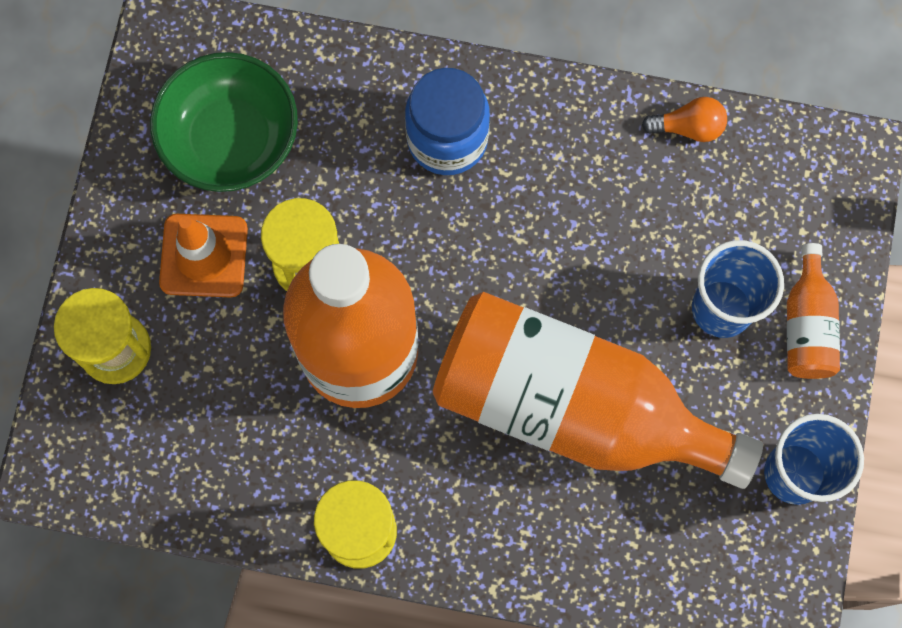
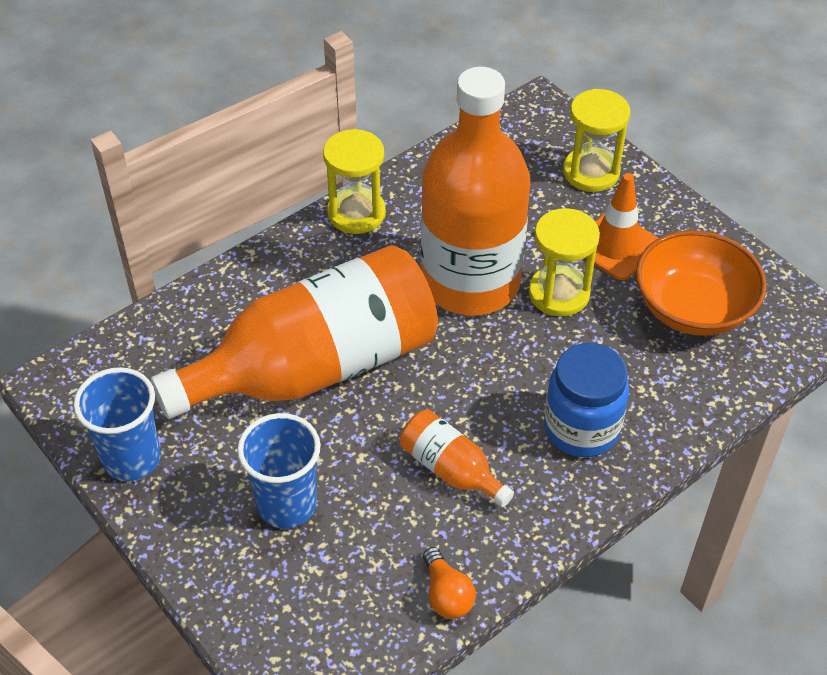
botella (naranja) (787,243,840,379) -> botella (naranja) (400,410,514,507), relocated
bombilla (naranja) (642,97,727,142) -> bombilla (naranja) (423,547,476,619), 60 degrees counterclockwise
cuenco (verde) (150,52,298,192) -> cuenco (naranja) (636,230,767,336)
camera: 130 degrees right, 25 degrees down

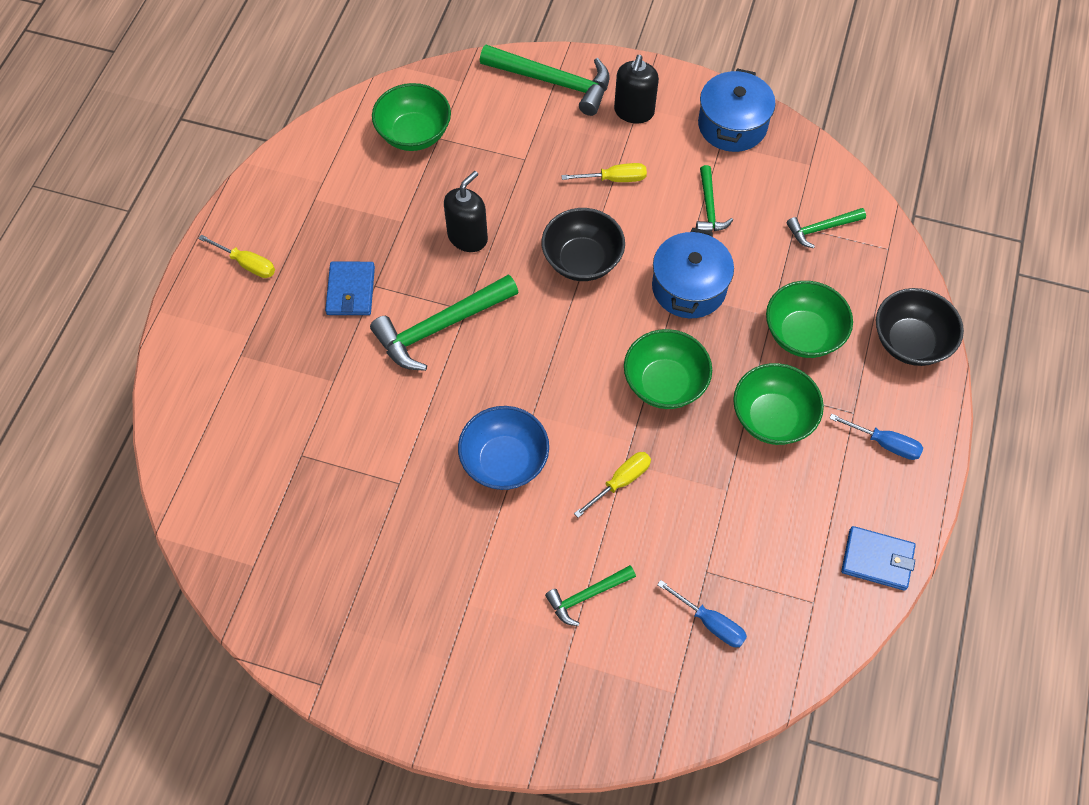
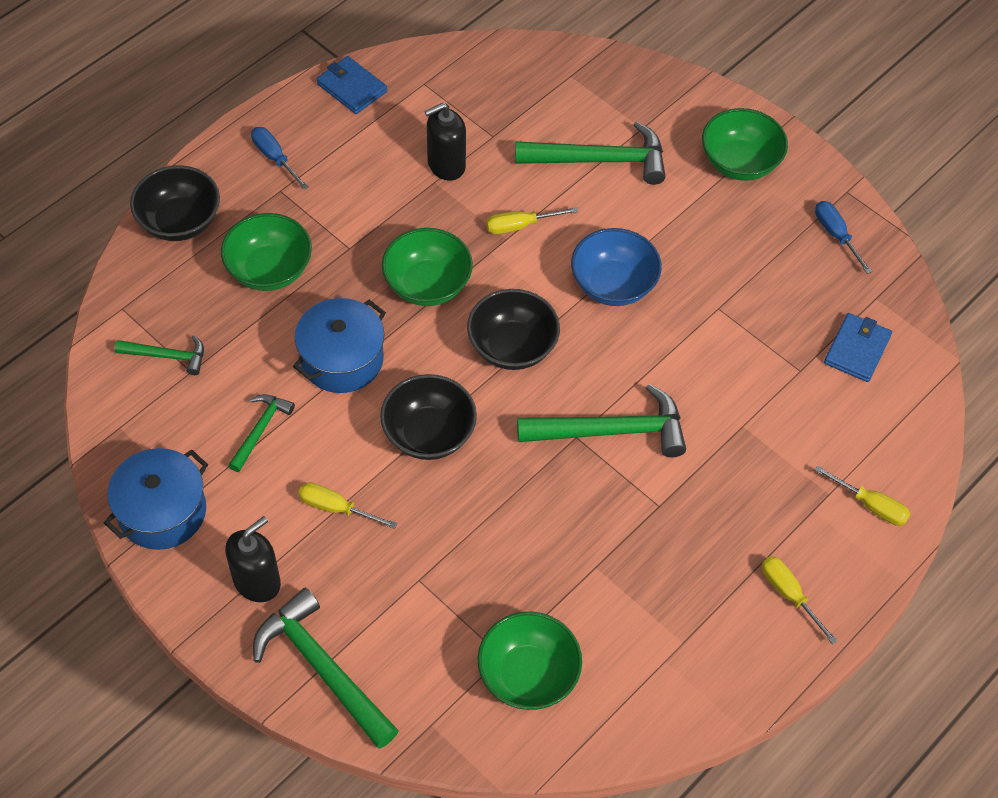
dispensador de jabón (negro) (444,171,488,252) -> dispensador de jabón (negro) (425,103,466,181), relocated
none -> cuenco (negro) (467,289,560,370)
martillo (verde) (545,565,636,626) -> martillo (verde) (515,122,666,185), x1.82
cuenco (verde) (733,363,824,445) -> cuenco (verde) (702,108,788,181), relocated
none -> destornillador (amarillo) (814,465,910,526)
destornillador (azul) (657,580,747,647) -> destornillador (azul) (815,201,872,274), relocated
cartera (azul) (325,261,375,315) -> cartera (azul) (824,313,892,382), relocated
camera: 155 degrees left, 5 degrees down

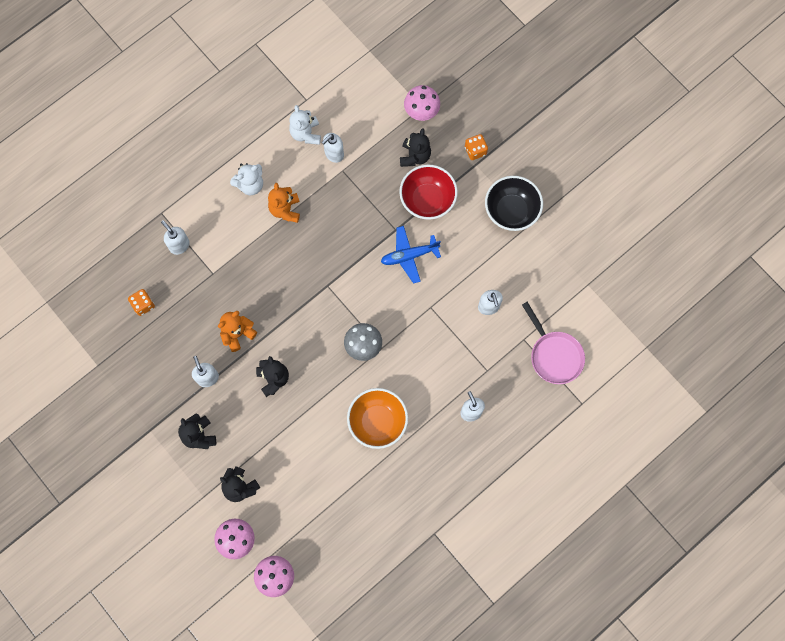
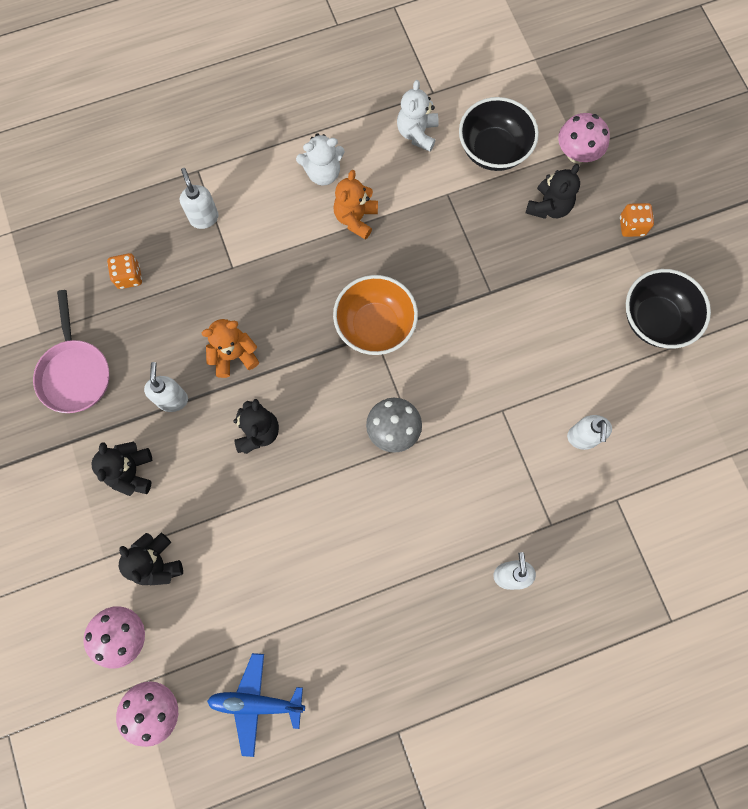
sartén (rosa) (522,302,585,384) -> sartén (rosa) (33,290,109,413), relocated
avión (azul) (381,226,441,284) -> avión (azul) (207,653,305,757), relocated
cuenco (naranja) (347,388,408,449) -> cuenco (naranja) (333,275,418,355), relocated
none -> cuenco (negro) (459,97,539,171)
dispensador de jabón (blanco) (322,133,344,163) -> none
cuenco (rojo) (399,165,458,220) -> none
camera: 20 degrees right, 0 degrees up

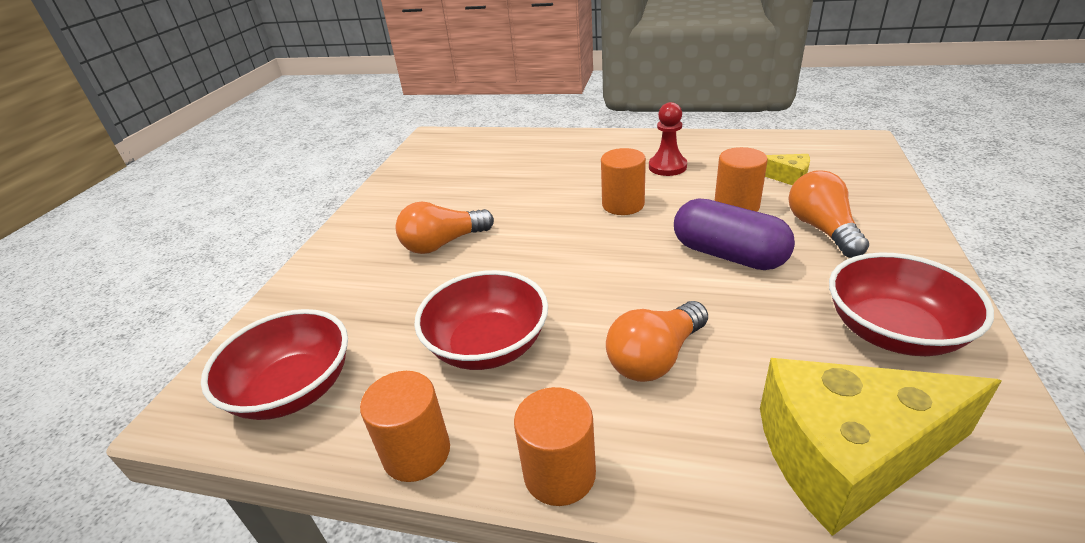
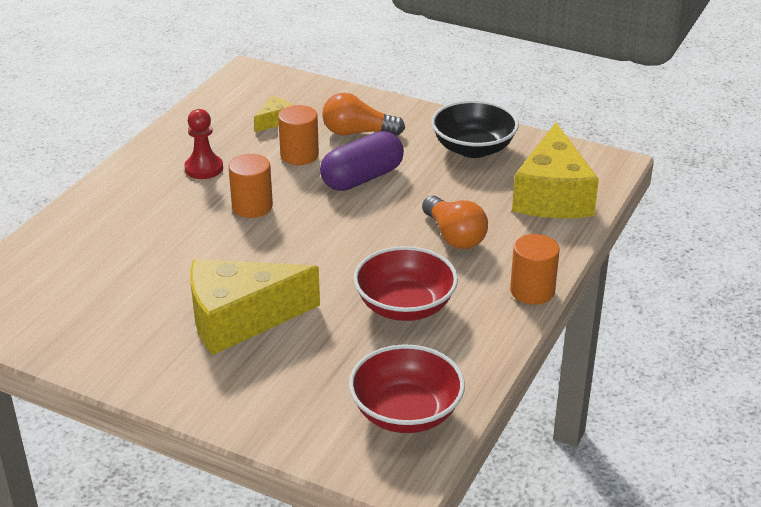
bombilla (naranja) (396,201,494,254) -> queso (amarillo) (190,259,320,355)
cuenco (rojo) (829,253,994,356) -> cuenco (negro) (431,100,519,158)
cilindro (naranja) (360,371,450,482) -> none
camera: 80 degrees left, 0 degrees up

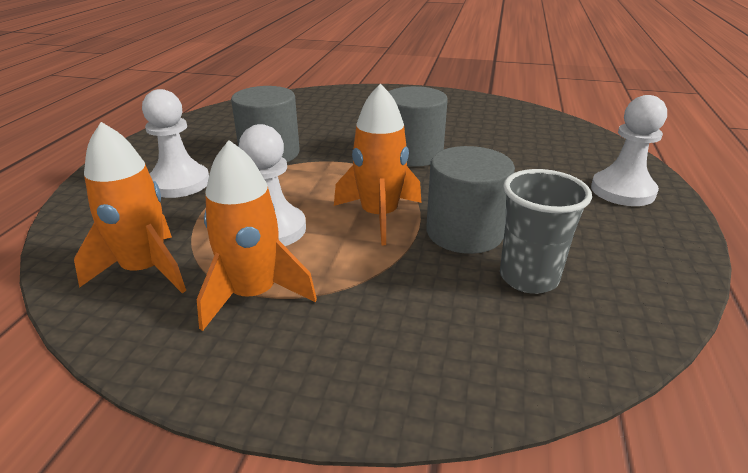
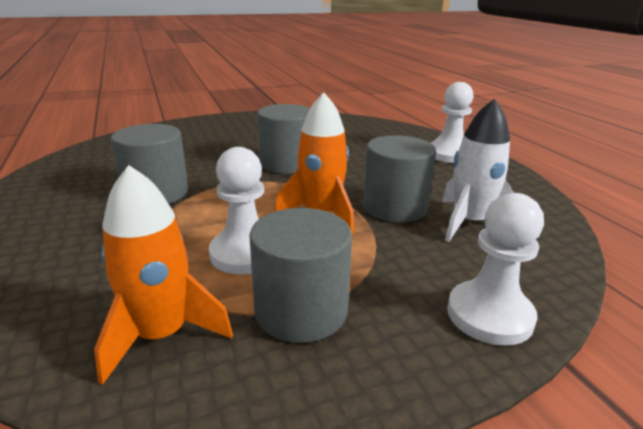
cohete (naranja) (197,140,317,331) -> cilindro (gris) (249,208,352,343)
vaso (gris) (500,169,592,294) -> cohete (blanco) (442,98,514,242)
peón (blanco) (142,89,209,198) -> peón (blanco) (447,193,544,346), relocated
camera: 35 degrees left, 5 degrees down

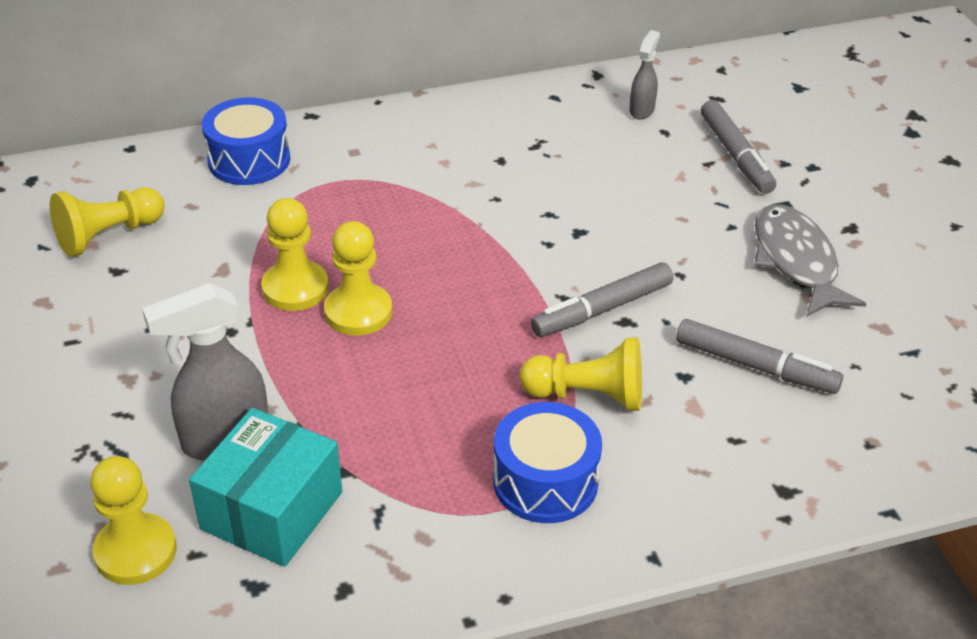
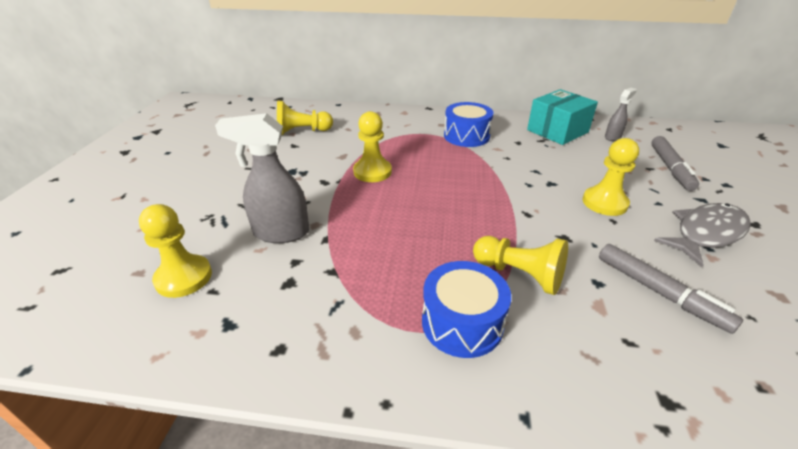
tambor (azul) (202,97,290,185) -> tambor (azul) (444,102,494,147), relocated
caja (turquesa) (189,408,342,567) -> caja (turquesa) (527,89,598,145), relocated
peón (amarillo) (324,221,392,336) -> peón (amarillo) (583,138,639,216), relocated
pez (gris) (754,204,866,317) -> pez (gris) (654,203,751,267), 45 degrees clockwise
rotulador (gris) (531,262,674,337) -> none
camera: 25 degrees right, 5 degrees down

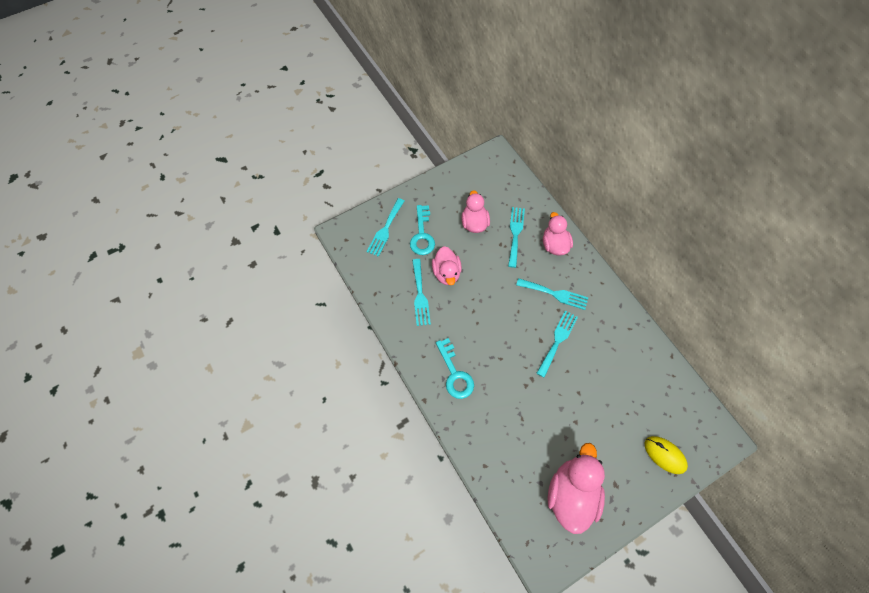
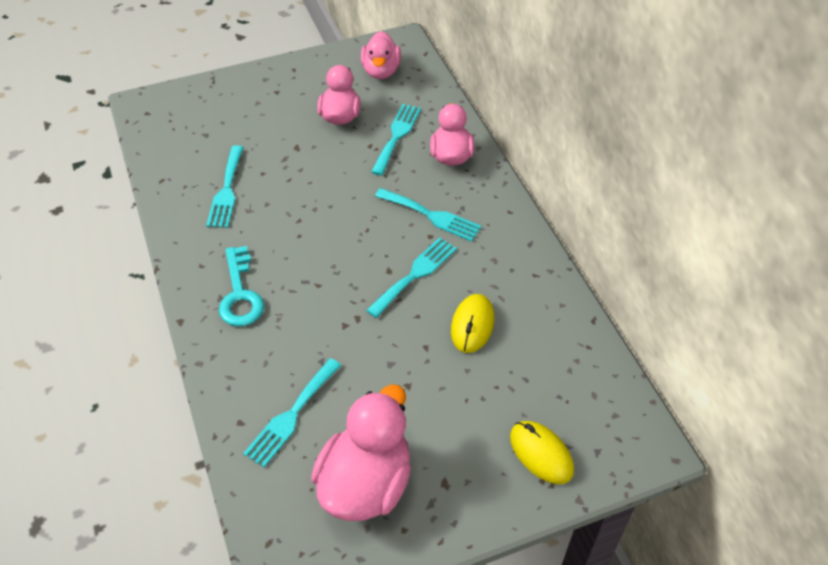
tenedor (turquesa) (367,198,404,257) -> tenedor (turquesa) (243,358,342,467), relocated
pato (rosa) (432,246,462,285) -> pato (rosa) (361,31,401,79), relocated
none -> ratón (amarillo) (451,294,494,353)
llave (turquesa) (410,205,435,255) -> none
camera: 10 degrees right, 15 degrees down

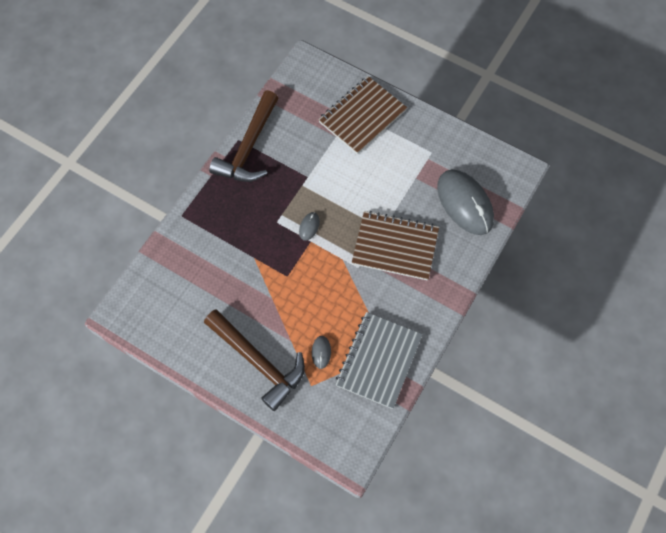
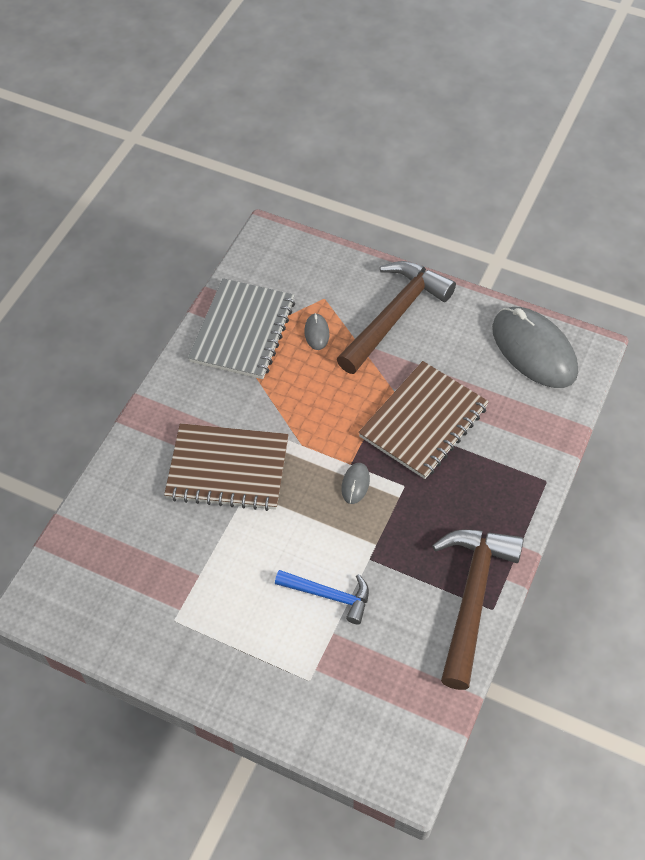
none -> martillo (azul) (275,570,369,624)
martillo (marrón) (204,309,305,411) -> martillo (marrón) (337,261,456,374), 90 degrees clockwise
cuaderno (marrón) (318,76,407,154) -> cuaderno (marrón) (358,361,489,479), relocated
ratón (gris) (437,170,494,235) -> ratón (gris) (492,307,578,388), relocated
camera: 175 degrees right, 10 degrees down

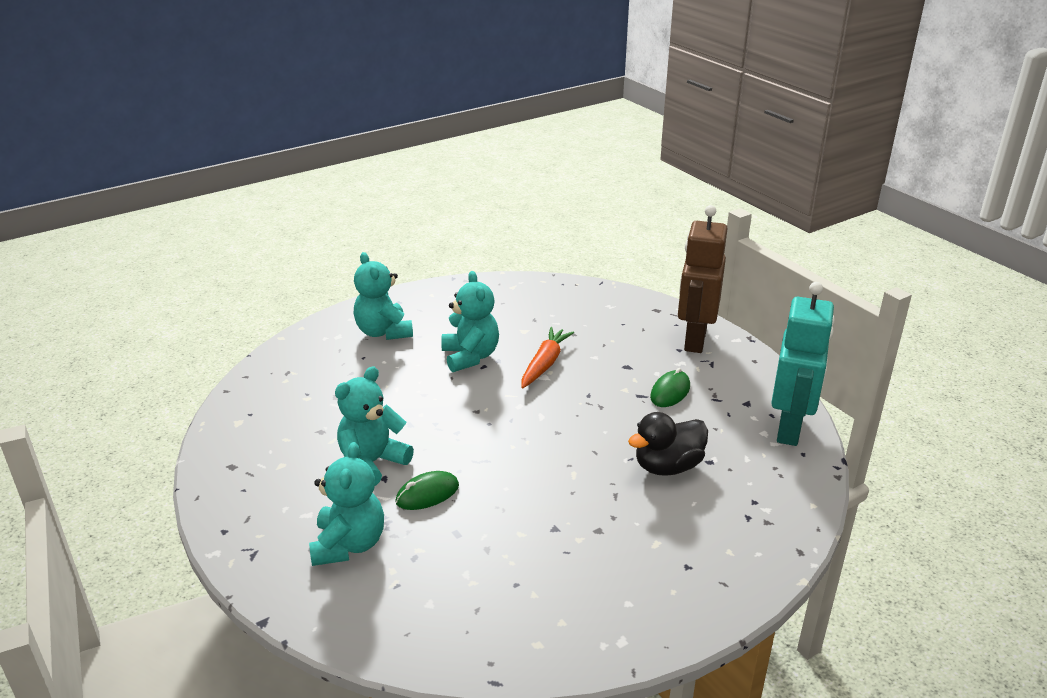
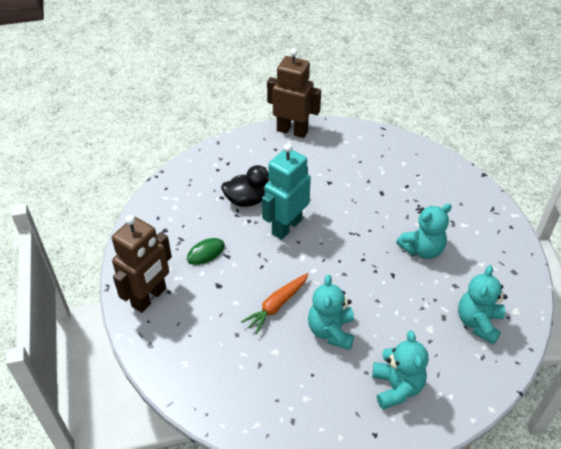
robot (turquesa) (771,282,835,446) -> robot (turquesa) (262,143,311,240), relocated
none -> robot (marrón) (267,48,321,138)
osito (turquesa) (309,442,384,566) -> osito (turquesa) (458,265,507,345), relocated
ratón (verde) (395,471,459,510) -> none
camera: 160 degrees left, 15 degrees up

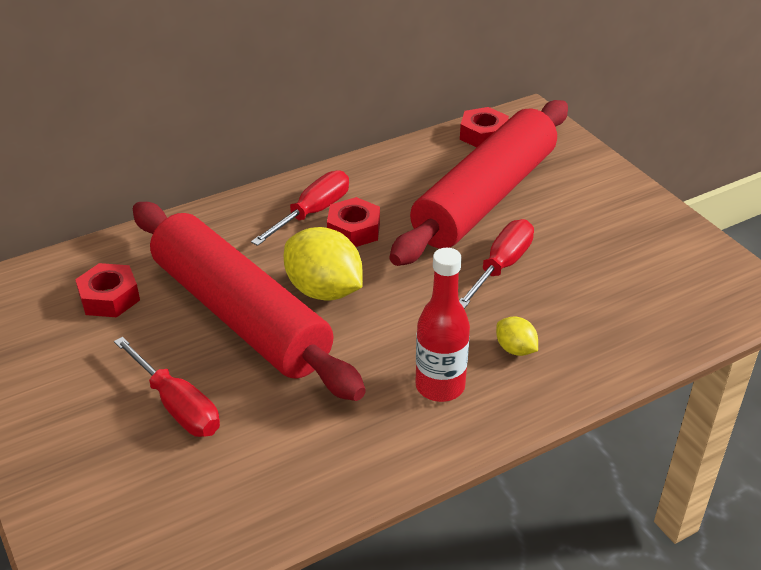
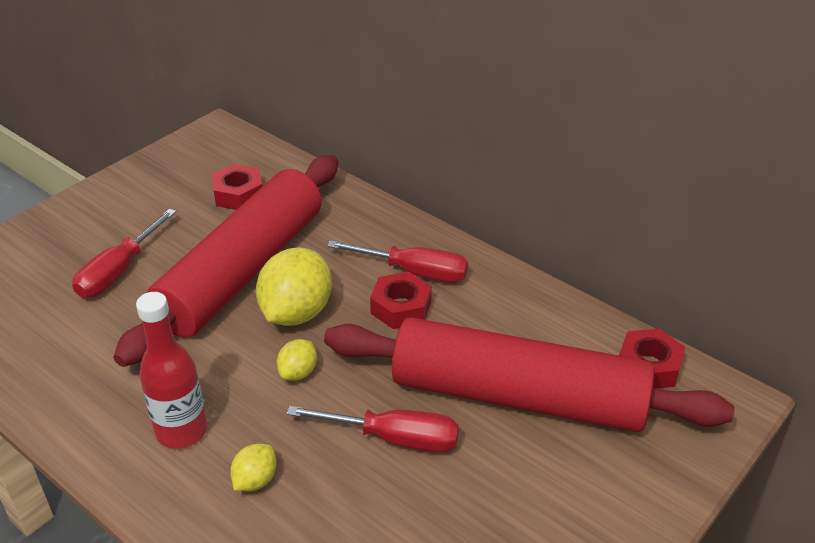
none -> limón (amarillo) (277,339,317,381)
camera: 70 degrees right, 0 degrees up

